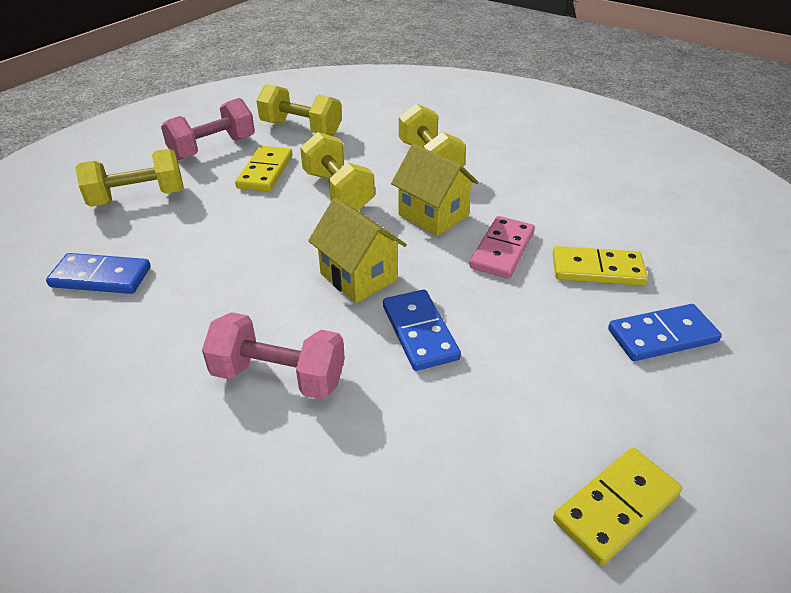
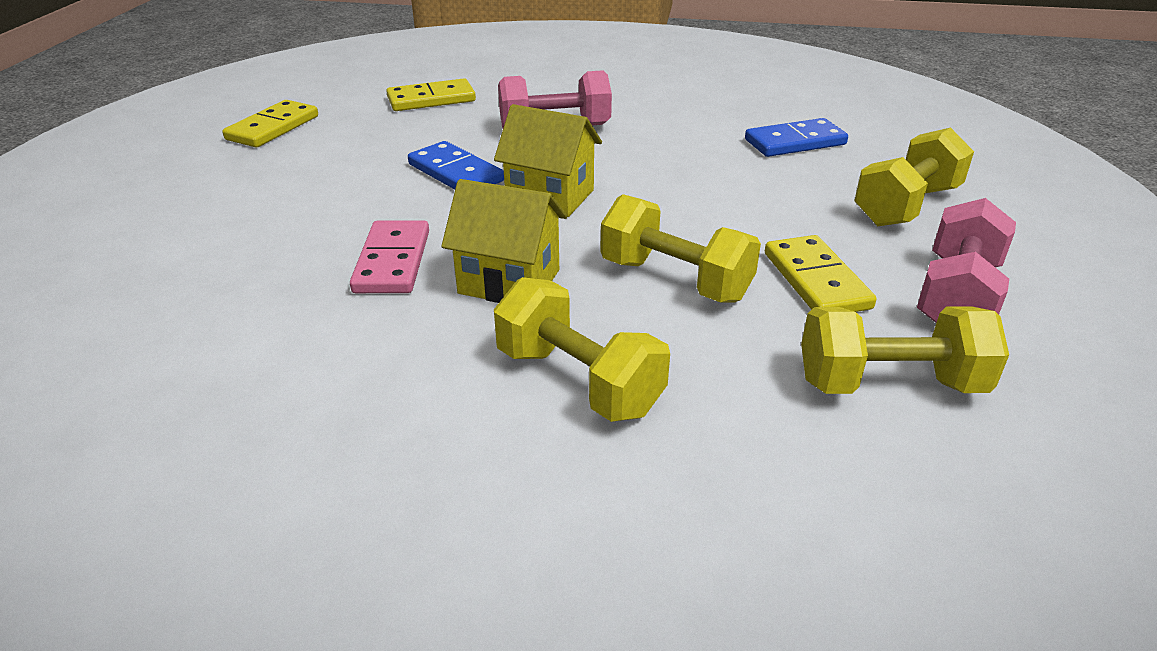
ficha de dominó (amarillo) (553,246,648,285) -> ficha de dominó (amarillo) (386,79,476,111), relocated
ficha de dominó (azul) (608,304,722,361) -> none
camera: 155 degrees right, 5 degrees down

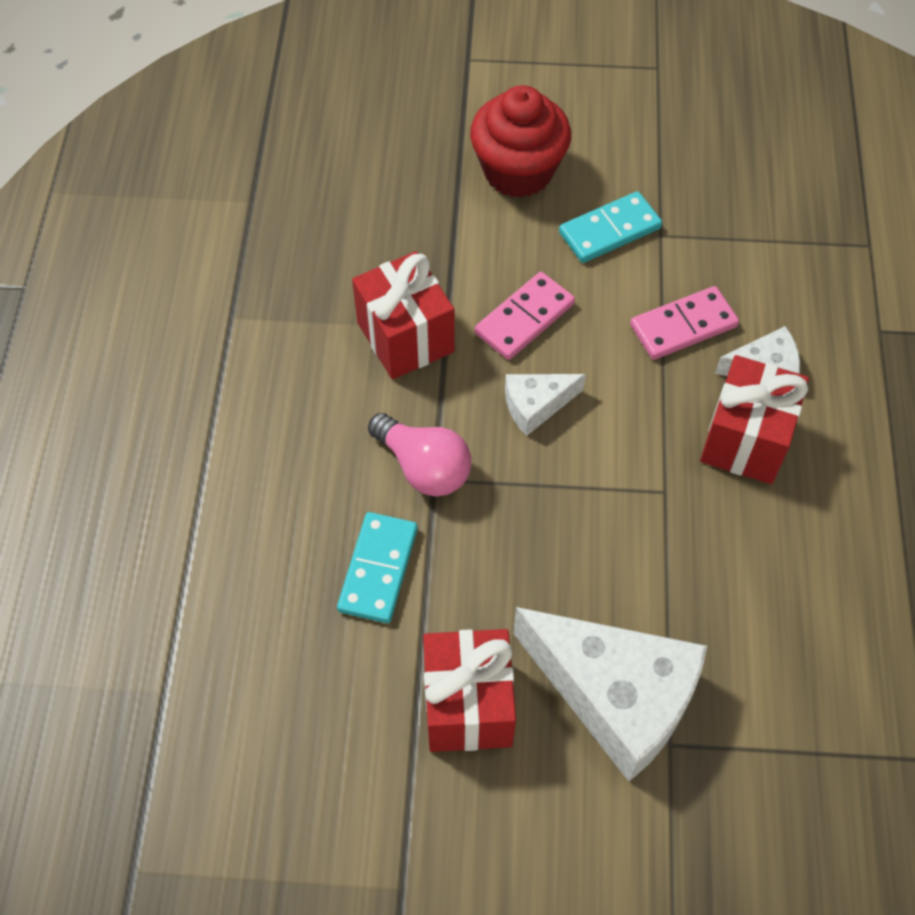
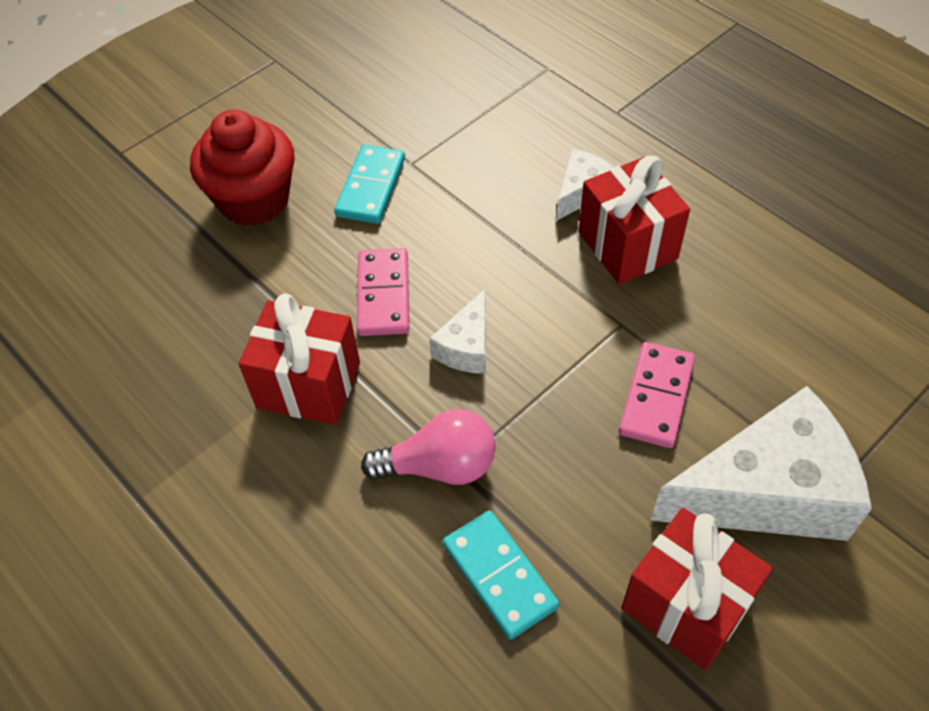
ficha de dominó (rosa) (630,286,739,360) -> ficha de dominó (rosa) (619,342,695,448), relocated
camera: 45 degrees left, 5 degrees down

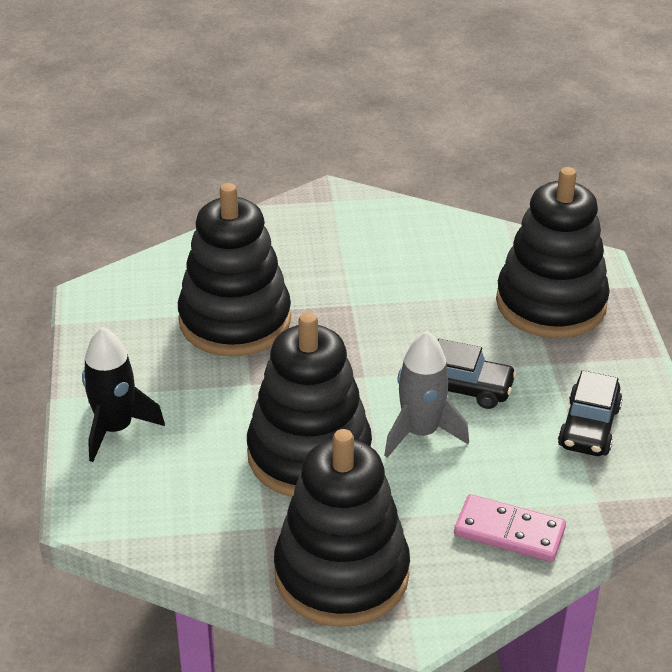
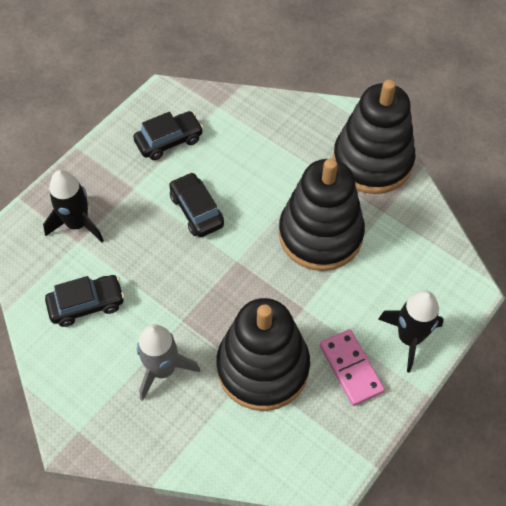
juguete apilable (negro) (496,167,610,338) -> cohete (negro) (43,170,104,242)
none -> coche (negro) (45,275,125,327)
cohete (gris) (384,331,469,458) -> cohete (gris) (137,324,200,401), relocated
ficha de dominó (rosa) (454,494,566,562) -> ficha de dominó (rosa) (320,329,385,406), relocated
camera: 135 degrees left, 20 degrees up

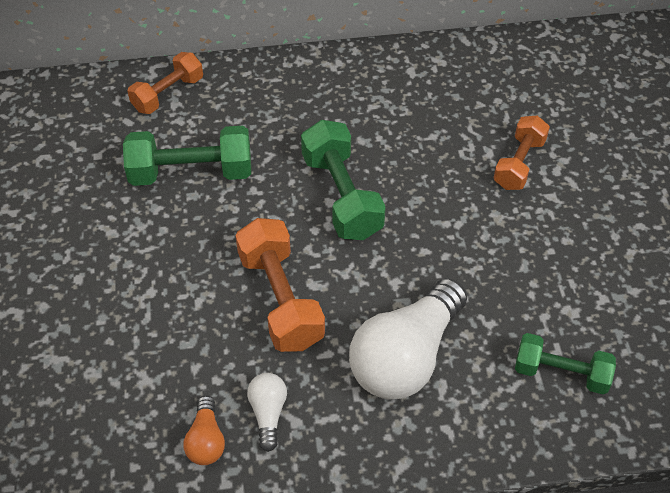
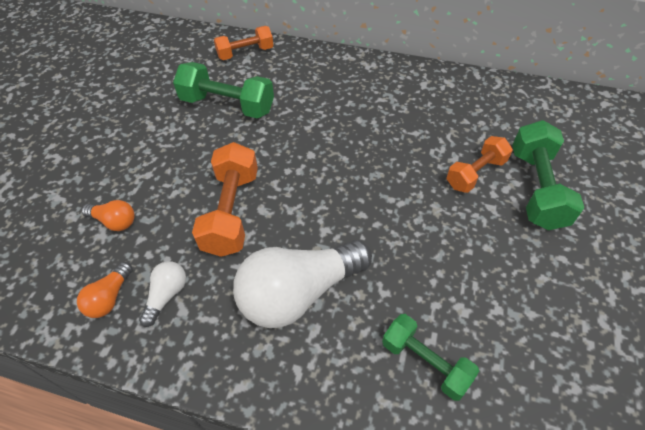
none -> bombilla (naranja) (82,200,135,231)
mancuerna (verde) (301,120,386,240) -> mancuerna (verde) (512,120,584,230), relocated
camera: 25 degrees right, 0 degrees up

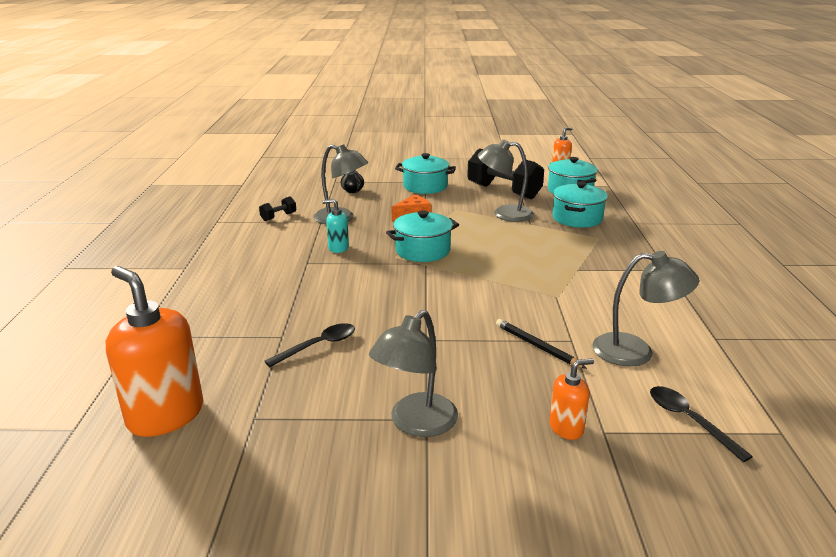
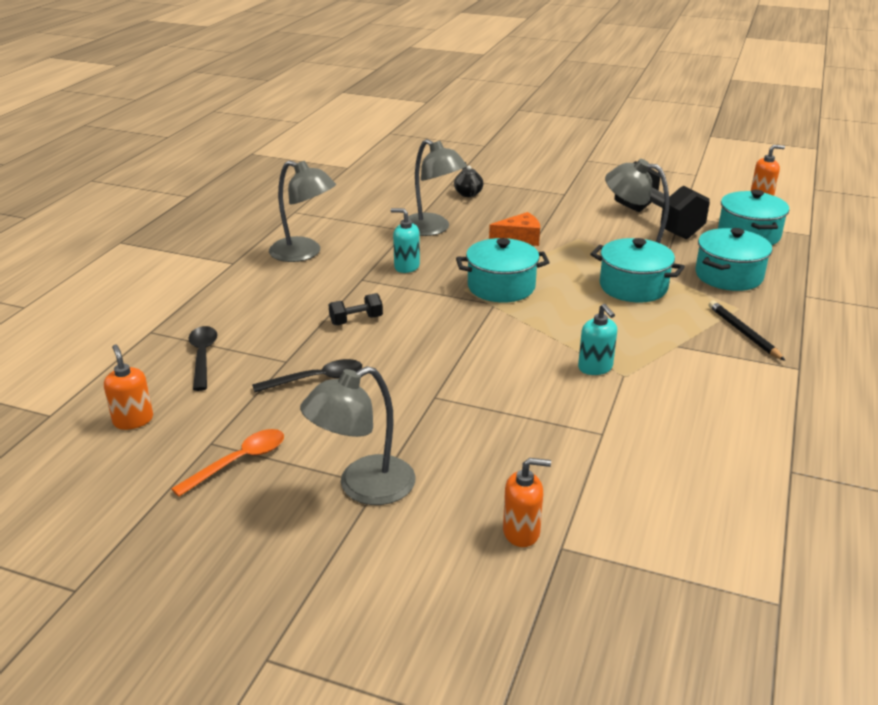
dispensador de jabón (naranja) (106,266,203,437) -> dispensador de jabón (naranja) (104,345,153,430), x0.50
none -> cuchara (naranja) (171,429,284,497)
cuchara (negro) (650,386,753,462) -> cuchara (negro) (189,326,217,391), relocated
lámpara (gris) (592,251,699,367) -> lámpara (gris) (269,160,336,262), relocated
mancuerna (negro) (259,196,296,221) -> mancuerna (negro) (329,293,383,325), relocated
none -> dispensador de jabón (turquesa) (578,304,617,375)
olla (turquesa) (395,153,456,194) -> olla (turquesa) (590,238,685,302), relocated
lápiz (negro) (496,319,587,369) -> lápiz (negro) (709,301,786,361), relocated
camera: 20 degrees right, 5 degrees up

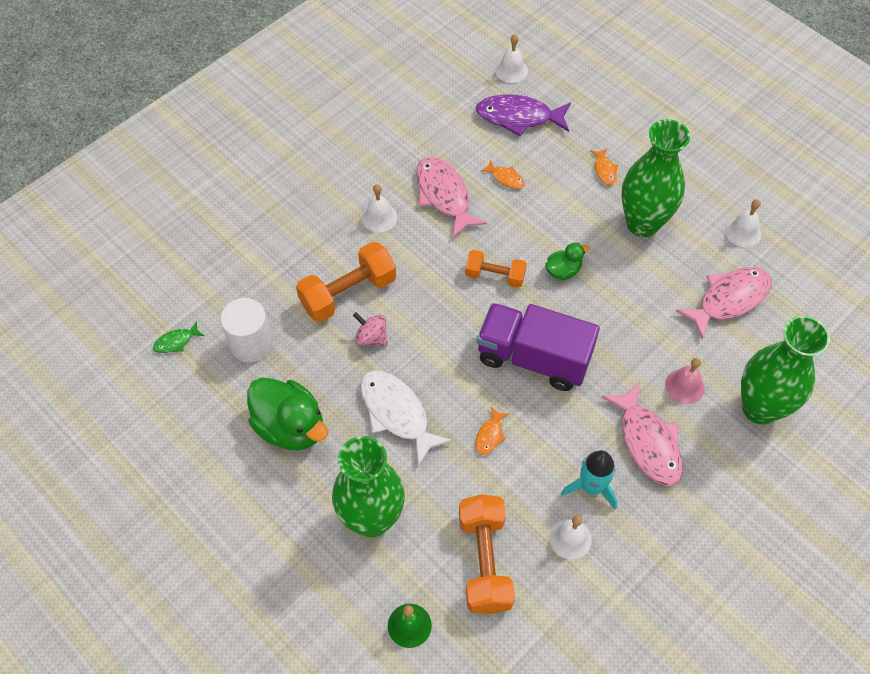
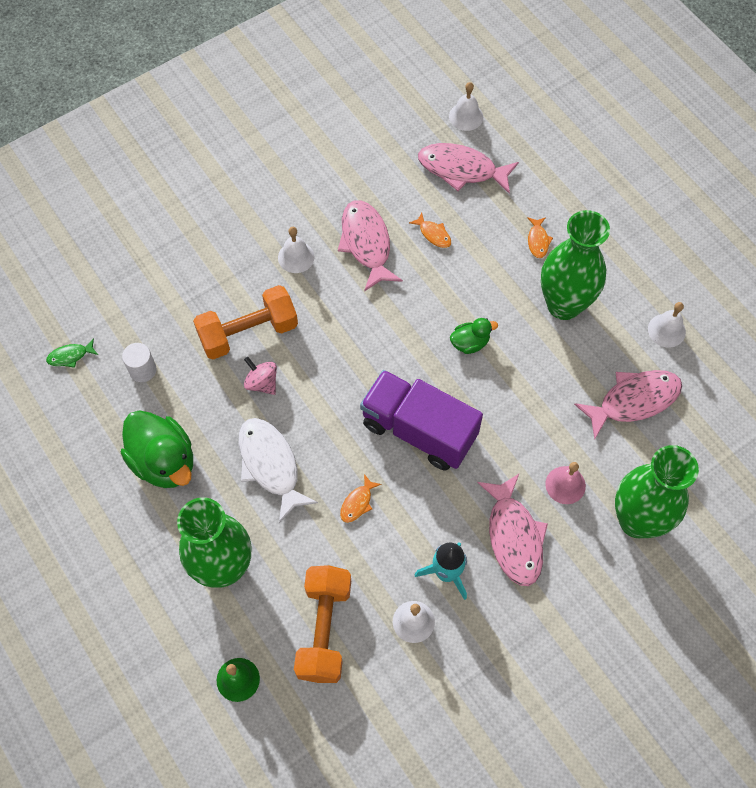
cilindro (blanco) (220,298,273,362) -> cilindro (blanco) (122,343,157,382), x0.64
pez (morado) (476,94,571,136) -> pez (rosa) (418,143,519,194)
mancuerna (naranja) (465,250,527,288) -> none
camera: 10 degrees right, 5 degrees up

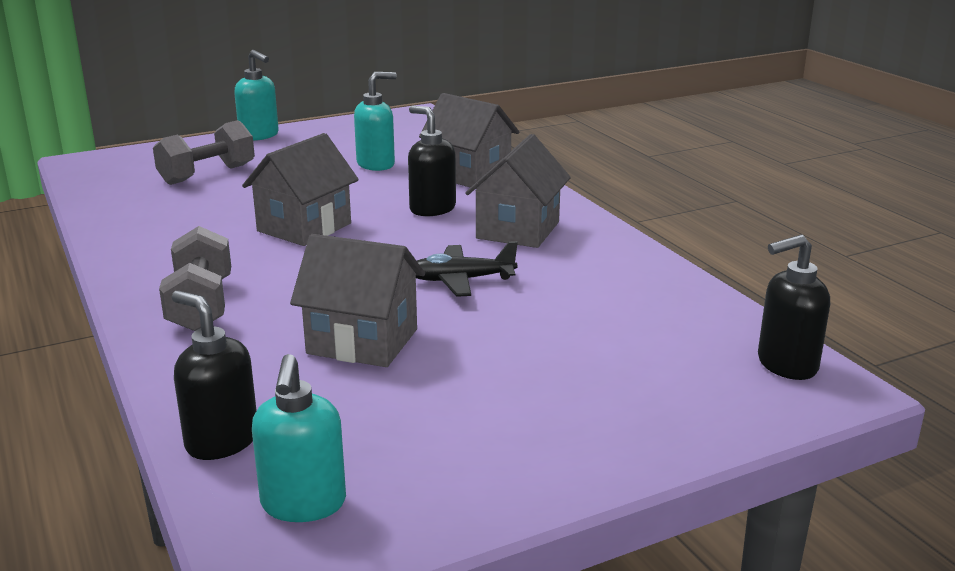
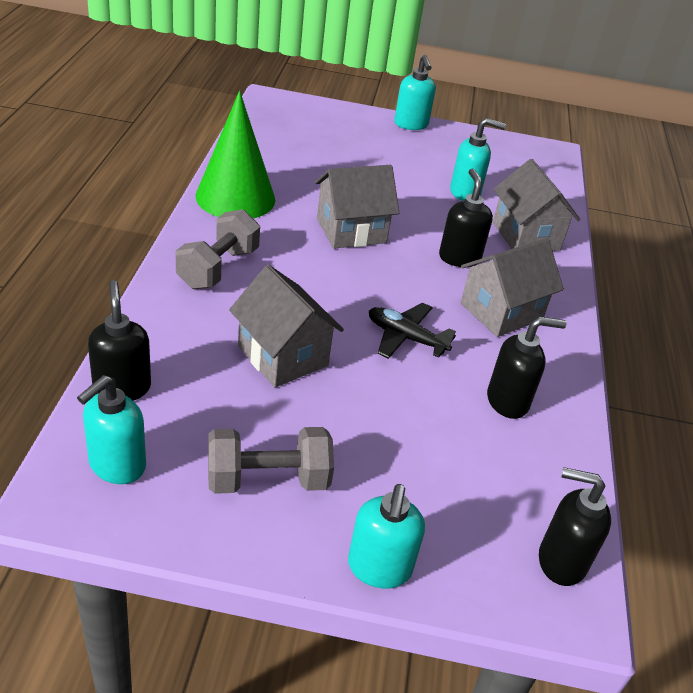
none -> cono (verde) (195,91,275,218)
mancuerna (gris) (153,120,255,185) -> mancuerna (gris) (208,427,334,494), relocated
none -> dispensador de jabón (turquesa) (348,484,425,589)
none -> dispensador de jabón (negro) (487,317,567,419)
camera: 30 degrees right, 15 degrees up

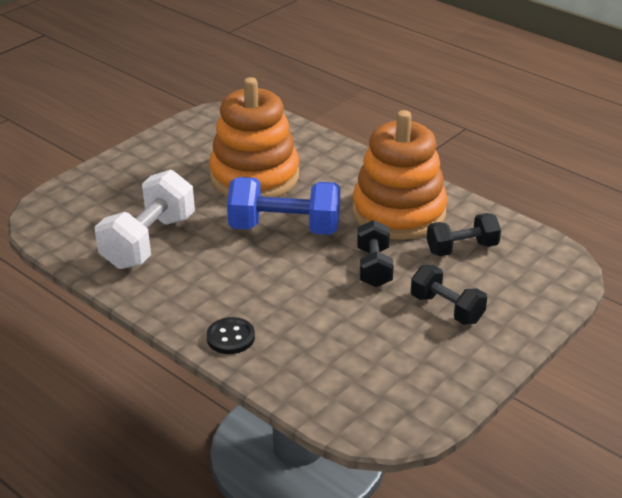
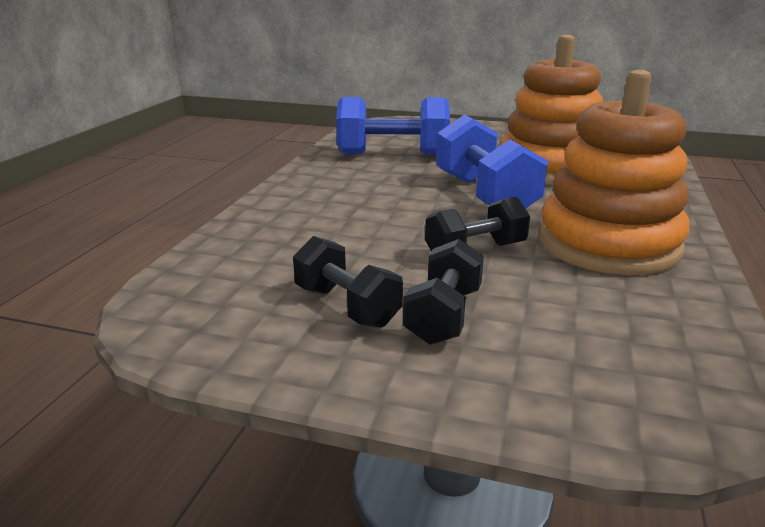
mancuerna (negro) (427,213,501,256) -> mancuerna (negro) (293,236,403,328), relocated
mancuerna (blanco) (95,169,195,269) -> mancuerna (azul) (336,97,450,155)
botón (negro) (206,317,255,354) -> none
camera: 65 degrees right, 10 degrees down

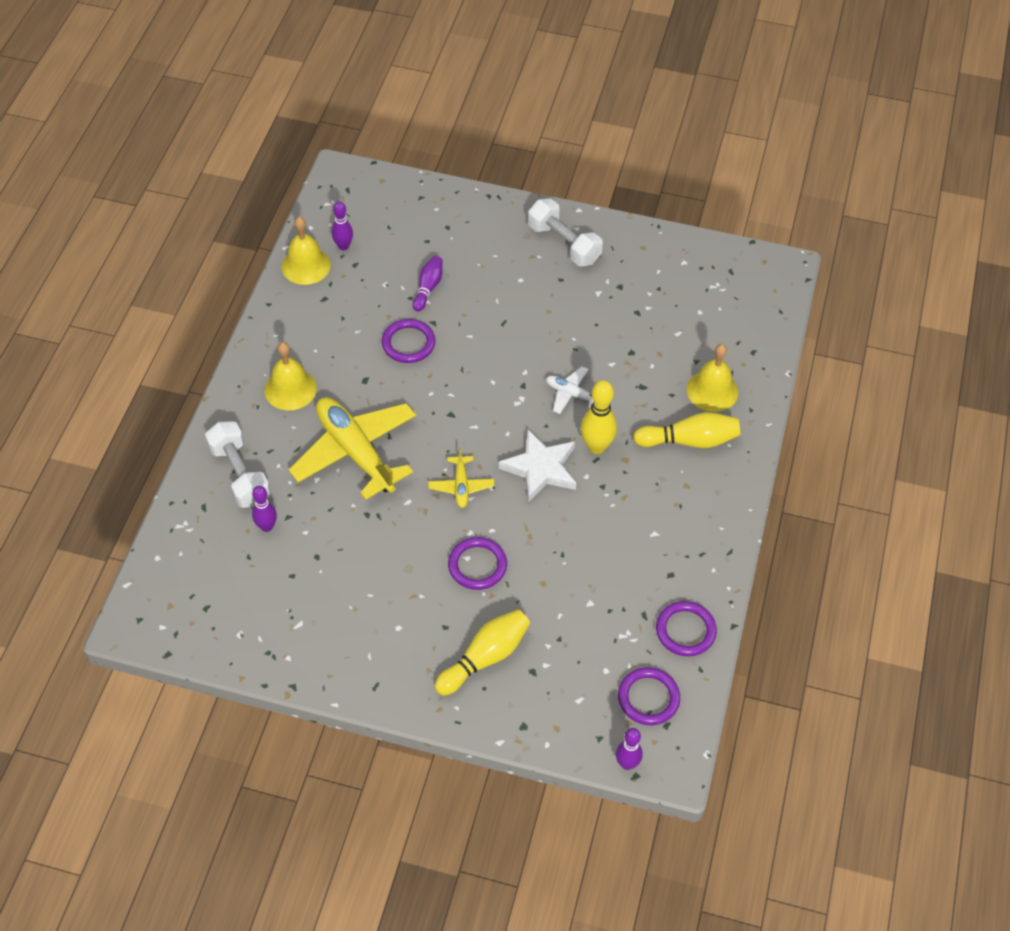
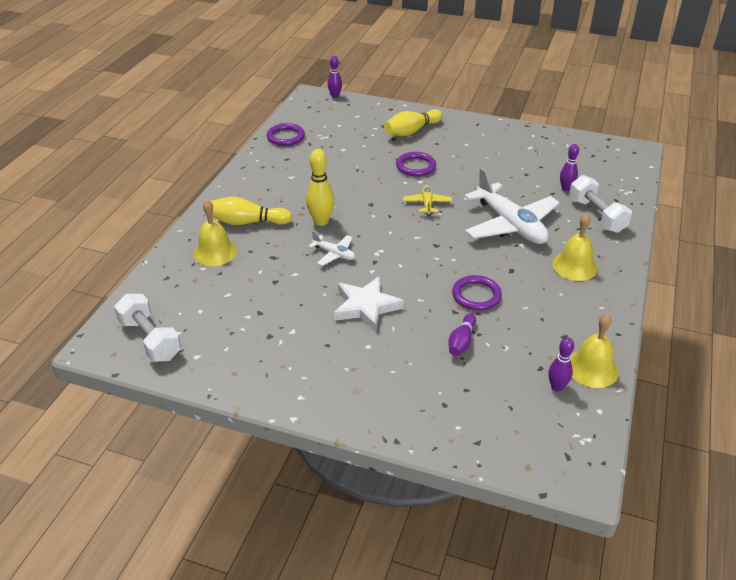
mancuerna (blanco) (528,198,603,266) -> mancuerna (blanco) (114,294,181,362), relocated
estrella (blanco) (499,429,576,503) -> estrella (blanco) (334,276,404,332), relocated
avión (amarillo) (288,397,416,500) -> avión (blanco) (464,168,560,244)
anillo (morado) (618,667,680,725) -> none
camera: 175 degrees left, 15 degrees down

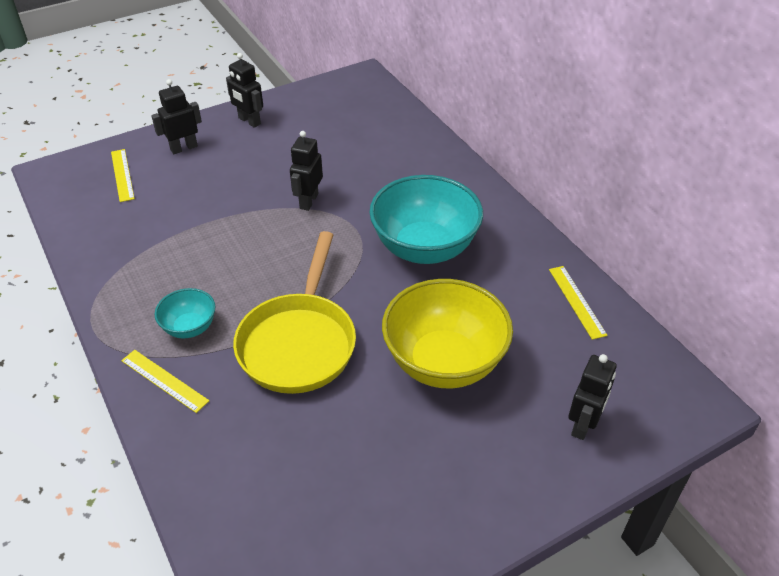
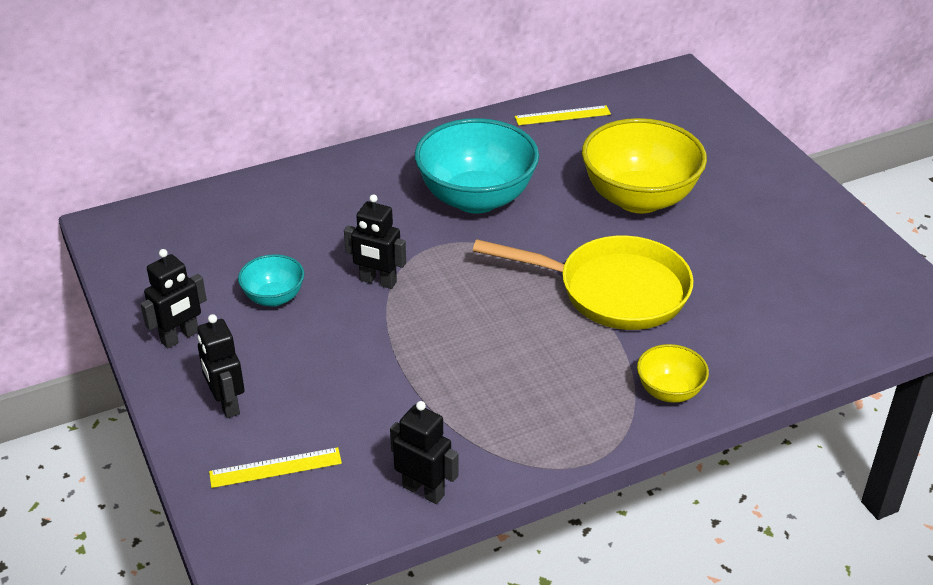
cuenco (turquesa) (155,288,216,338) -> cuenco (turquesa) (238,254,304,307), relocated
robot (negro) (568,354,617,440) -> robot (negro) (390,401,459,504), relocated
regla (amarillo) (121,350,209,413) -> cuenco (amarillo) (637,344,709,403)
camera: 85 degrees left, 5 degrees down

